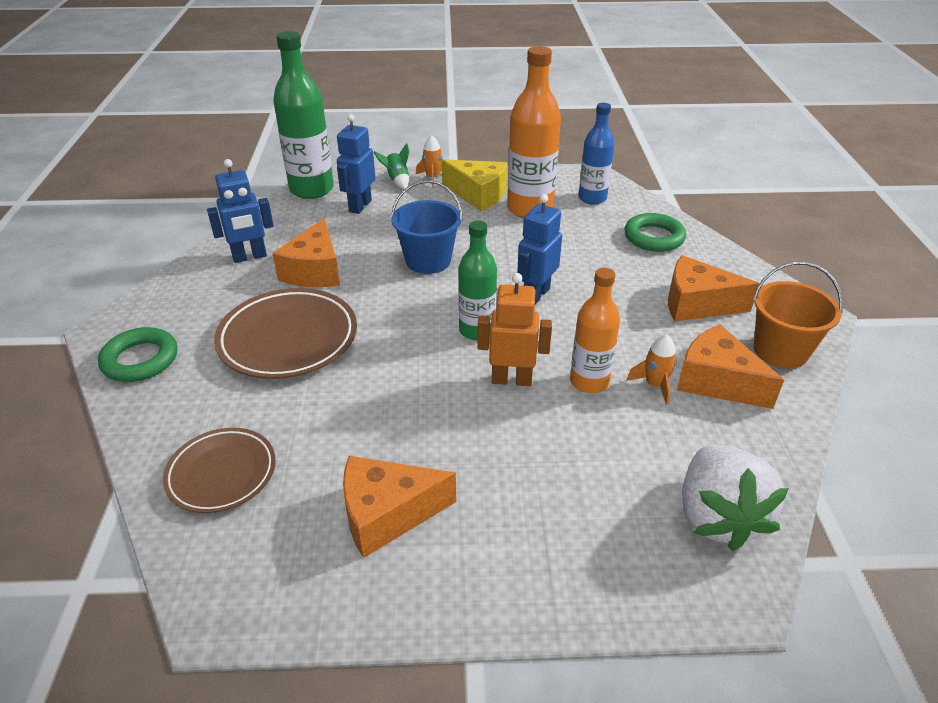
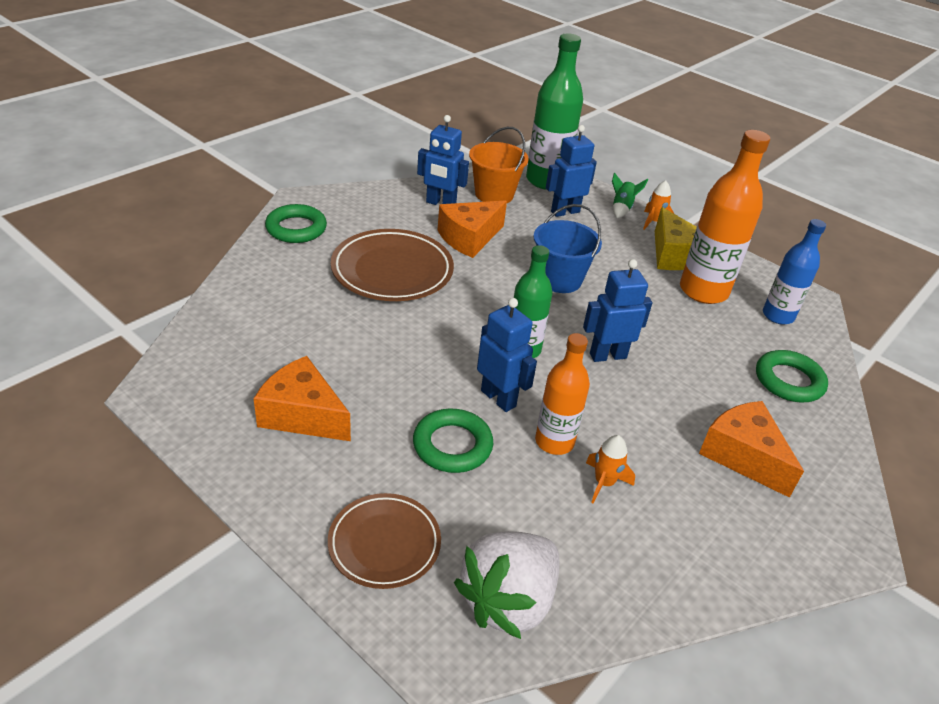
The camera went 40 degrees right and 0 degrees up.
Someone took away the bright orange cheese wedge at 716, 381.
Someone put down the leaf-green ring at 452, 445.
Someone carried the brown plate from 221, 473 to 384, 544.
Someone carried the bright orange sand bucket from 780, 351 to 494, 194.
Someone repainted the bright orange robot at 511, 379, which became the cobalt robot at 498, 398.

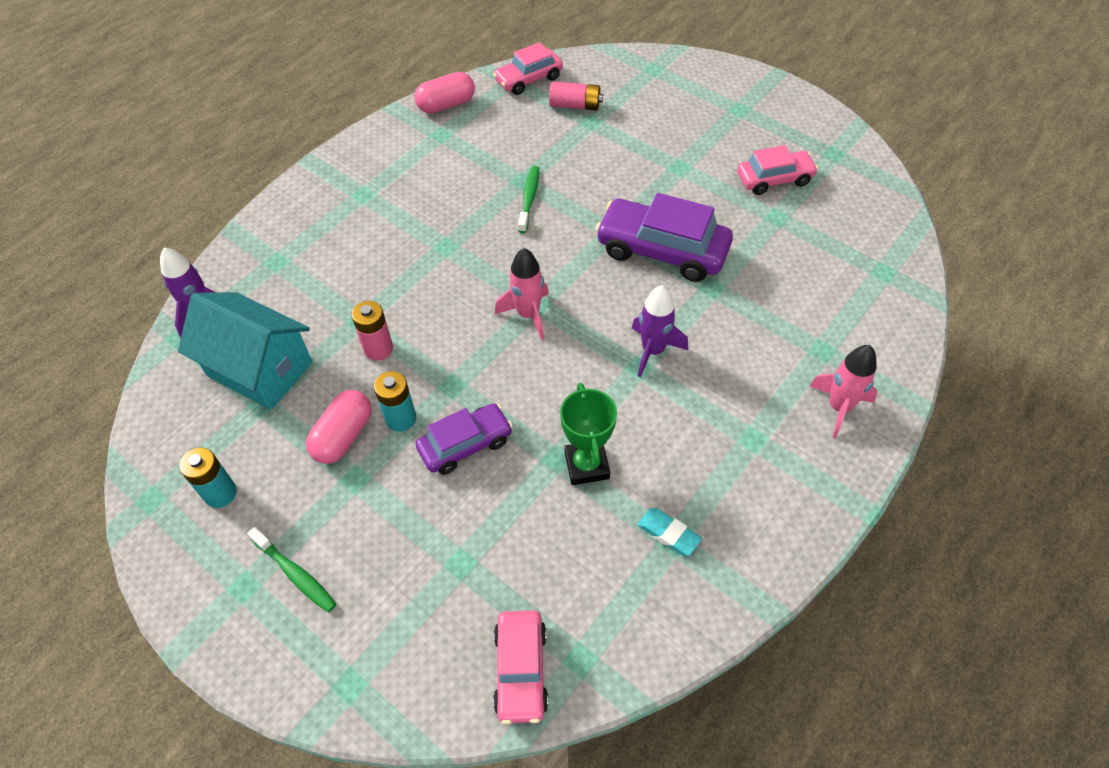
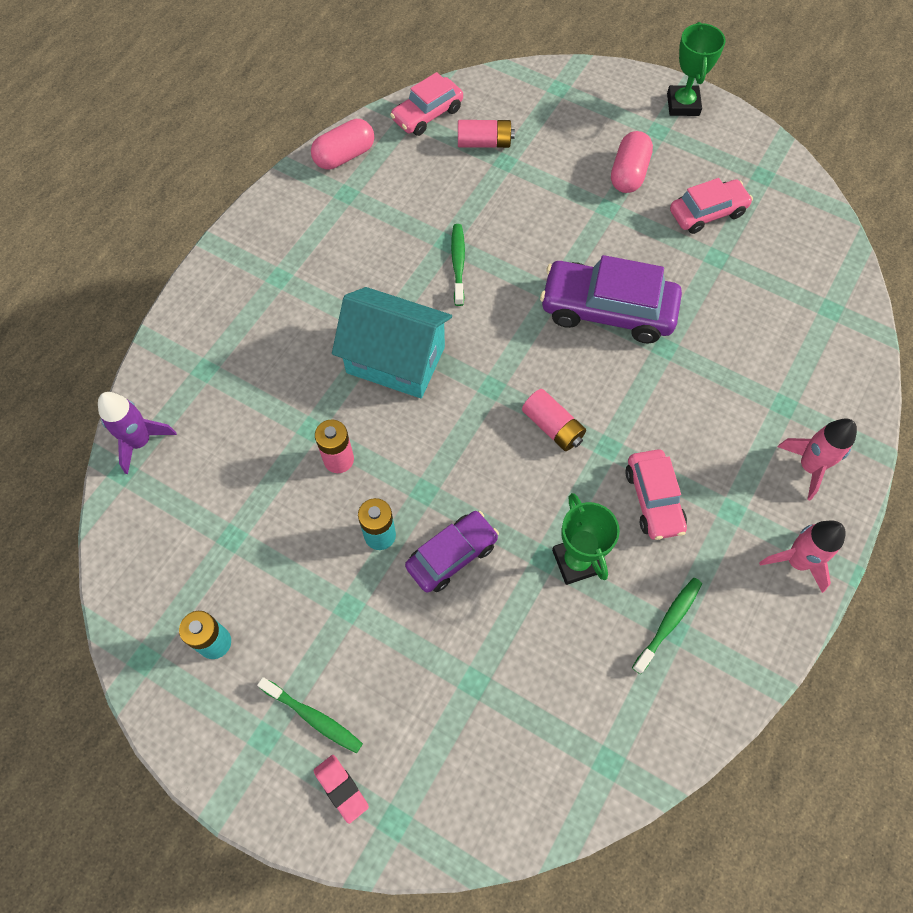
The camera went 10 degrees left and 10 degrees up.
Someone took away the purple rocket at 653, 351.
Someone put down the rose-pink eraser at 341, 788.
Someone put down the rose-pink battery at 552, 427.
Someone put down the leaf-green prize cup at 683, 104.
Someone carried the turquoise cottage from 260, 369 to 395, 360.
Someone carried the rose-pink pill from 343, 436 to 628, 173.
Someone carried the rose-pink automobile from 521, 670 to 653, 499.
Someone carried the rose-pink rocket from 528, 315 to 796, 561.
Someone swapped the turquoise eraser at 668, 534 for the leaf-green dental brush at 668, 623.

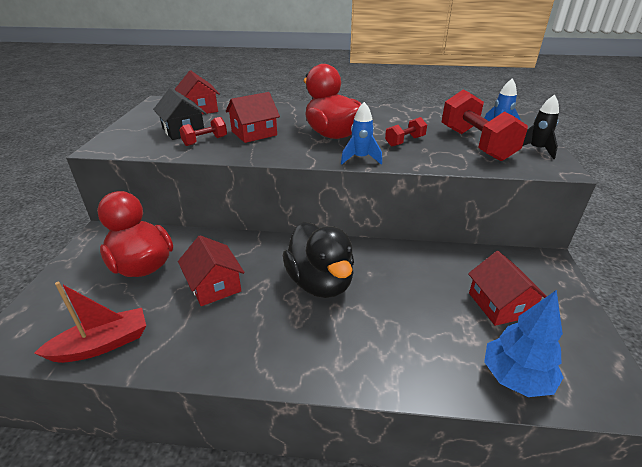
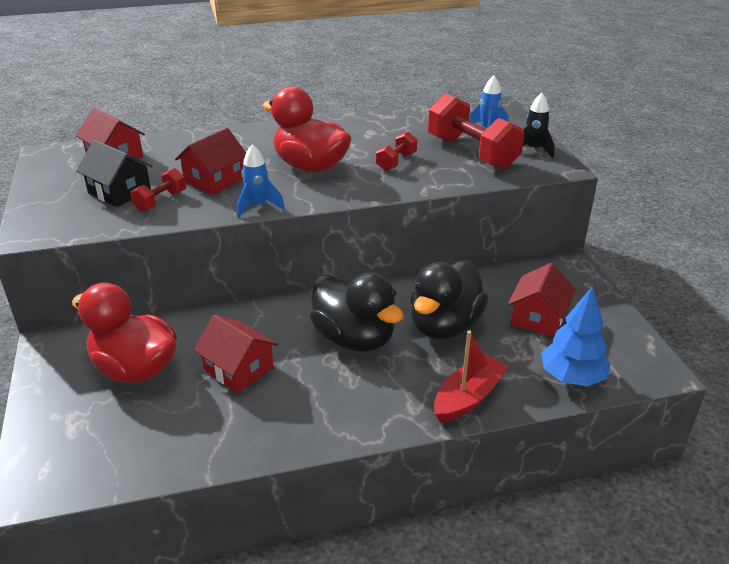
The camera went 20 degrees left and 0 degrees up.
Someone put down the jet-black duck at 444, 326.
Someone carried the red sailboat from 102, 344 to 468, 397.
Someone carried the cobalt rocket from 360, 159 to 258, 206.
Someone rotated the red cottage at 499, 304 by 60 degrees clockwise.

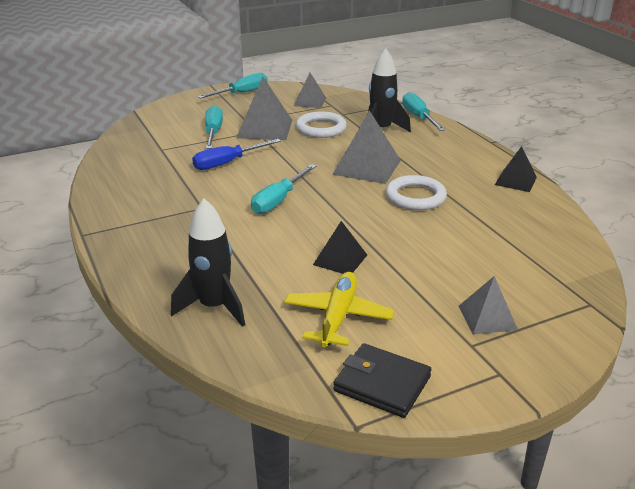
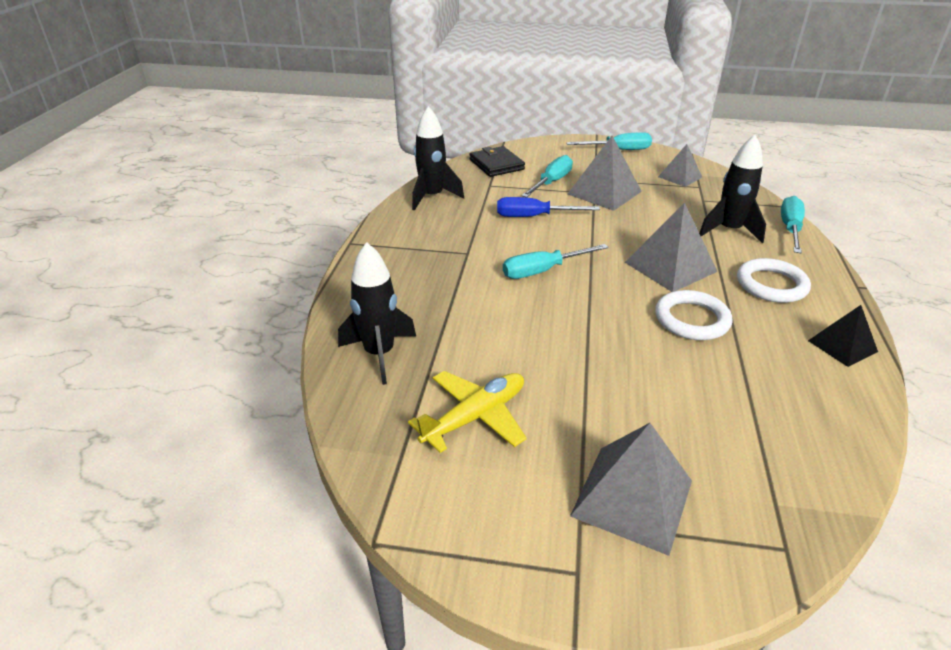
The camera went 35 degrees right and 5 degrees up.
Someone took away the jet-black pyramid shape at 340, 259.
Someone put down the jet-black rocket at 432, 197.
Someone carried the snow-white ring from 321, 128 to 771, 285.
Someone carried the jet-black billfold from 382, 384 to 496, 164.
Someone scaled the gray pyramid shape at 487, 317 by 1.64.

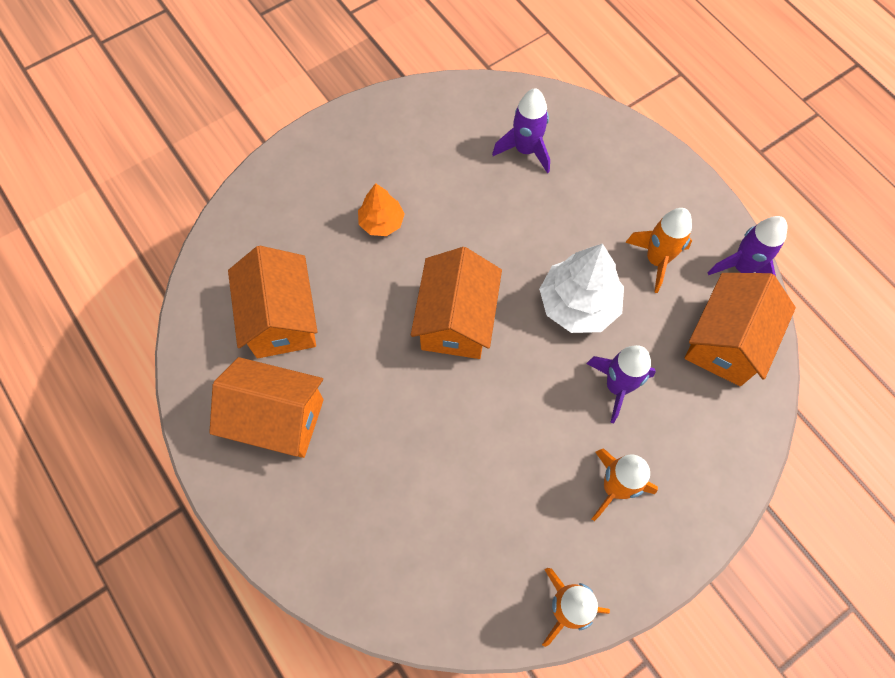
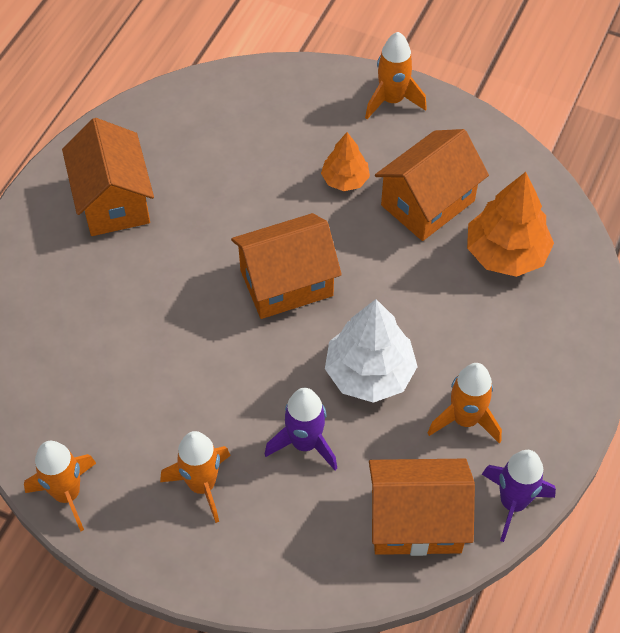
The camera went 60 degrees right and 10 degrees down.
Someone put down the bright orange rocket at 392, 100.
Someone carried the bright orange cottage from 281, 319 to 427, 203.
Someone swapped the purple rocket at 525, 150 for the bright orange fir tree at 506, 253.

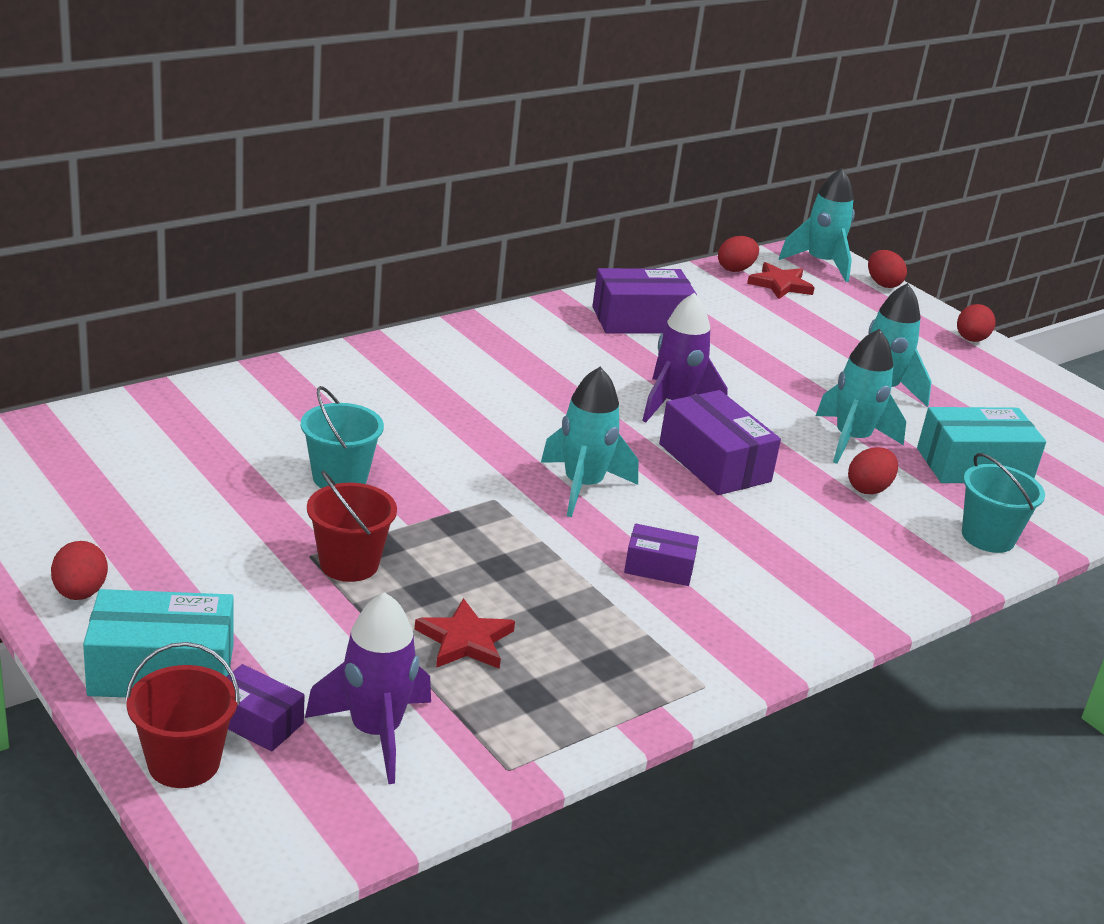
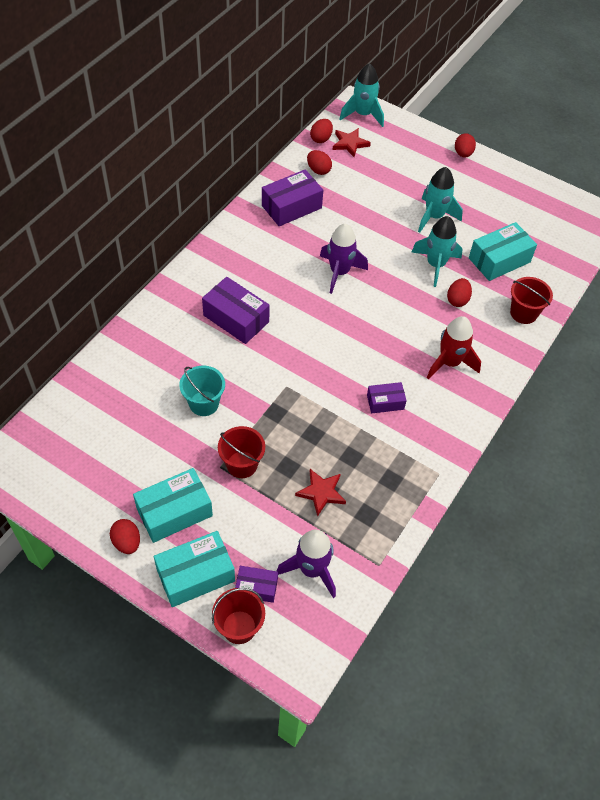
The camera went 20 degrees left and 25 degrees up.
Someone took away the turquoise rocket at 582, 486.
Someone put down the turquoise package at 174, 512.
Someone put down the red rocket at 449, 363.
Someone carried the purple package from 714, 463 to 236, 318.
Someone carried the red toy egg from 882, 284 to 318, 170.
Someone repainted the turquoise sand bucket at 988, 537, which became the red sand bucket at 523, 313.

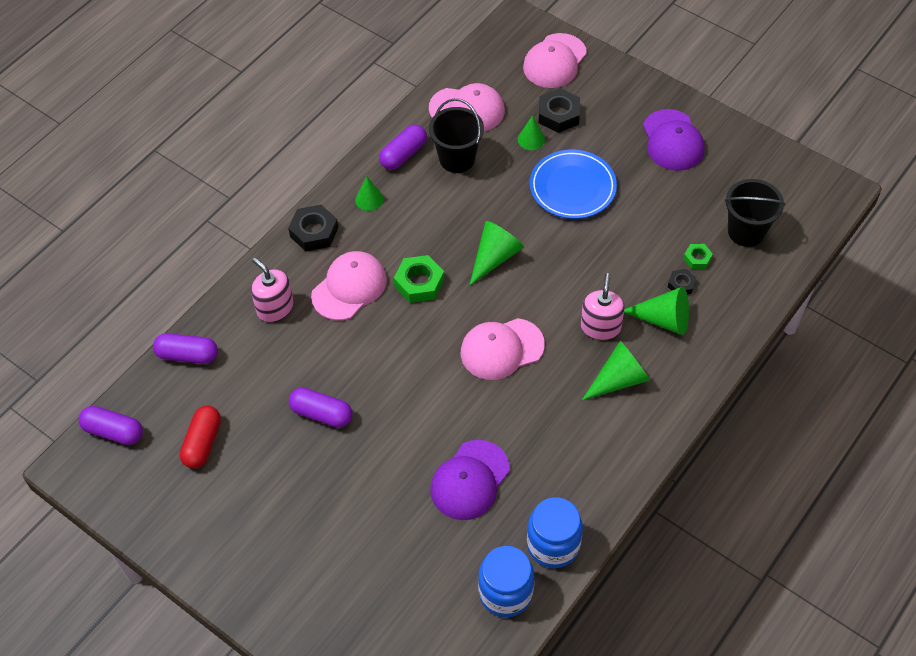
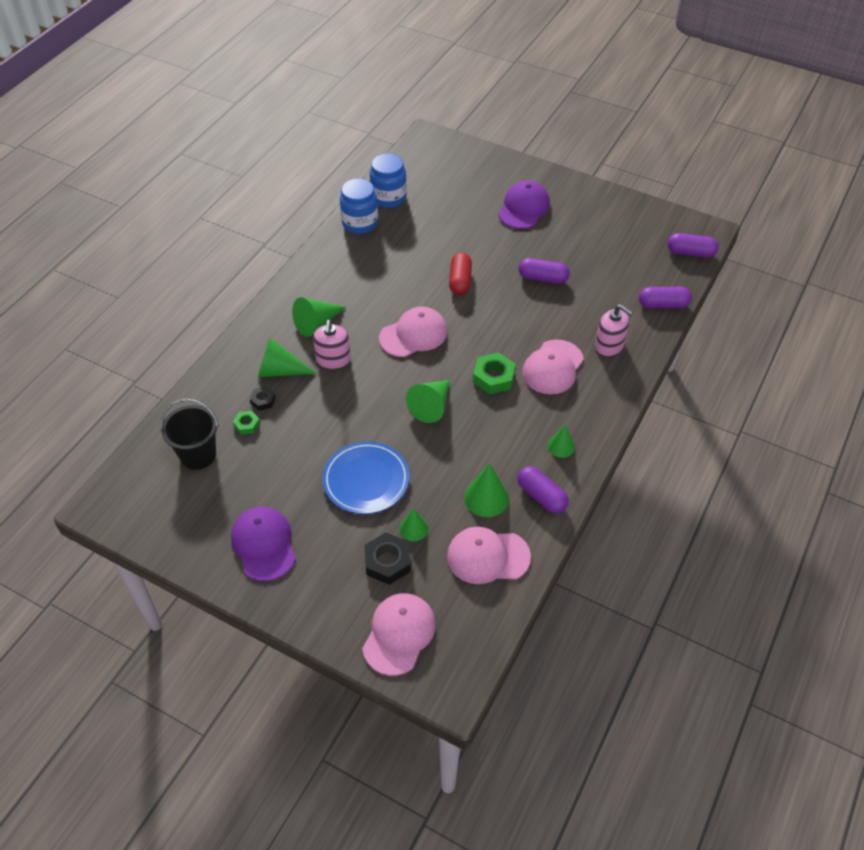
The camera went 170 degrees right and 5 degrees down.
Someone took away the jet-black nut at 314, 232.
Someone carried the red pill from 202, 443 to 460, 281.
Someone carried the purple peaked cap from 470, 480 to 523, 208.
Someone swapped the jet-black sand bucket at 457, 159 for the leaf-green solid cone at 486, 497.
Someone rotated the purple pill at 403, 154 by 75 degrees counterclockwise.

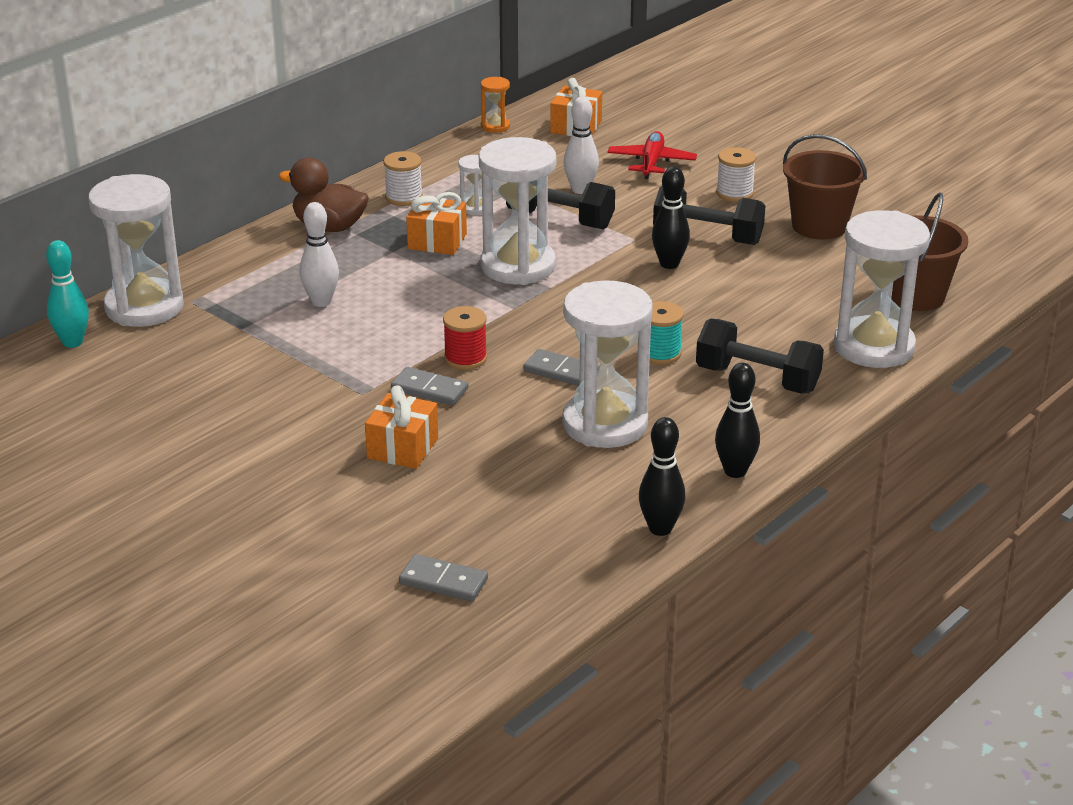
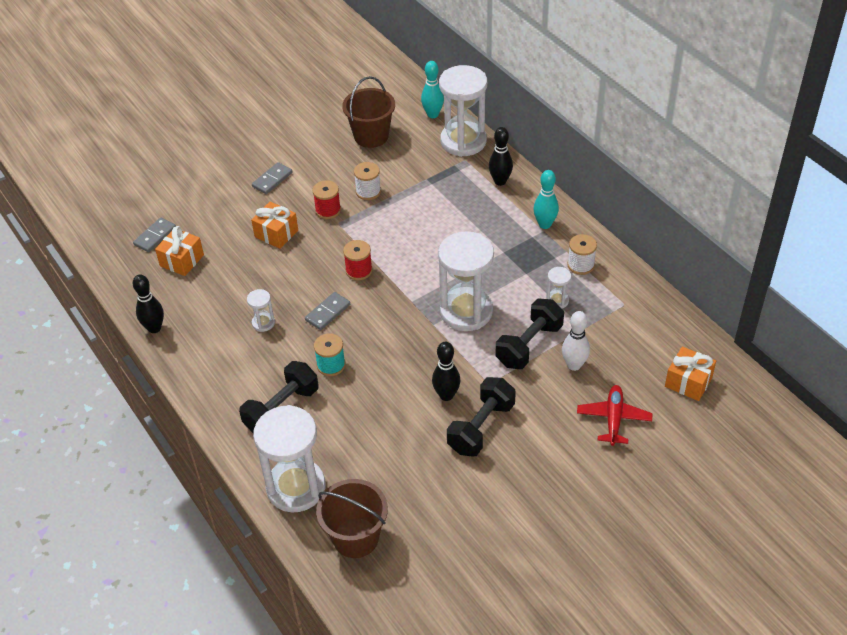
The camera went 105 degrees right and 15 degrees up.
Someone took away the snow-white tenpin at 321, 302.
Someone took away the bright orange hourglass at 495, 126.
Someone put down the red spool at 328, 210.
Someone carried the gray domino piece from 429, 389 to 272, 180.
Someone carried the bright orange wrapped gift from 437, 241 to 182, 260.
Someone carried the jet-black tenpin from 735, 471 to 500, 181.
Someone carried the snow-white spool from 734, 193 to 368, 192.
Someone carried the brown sand bucket from 819, 226 to 371, 136.
Someone swapped the brown duck at 329, 227 for the turquoise tenpin at 545, 224.
Someone rotated the red toy plane at 651, 163 by 105 degrees counterclockwise.
Someone scaled the snow-white hourglass at 605, 424 by 0.44.

